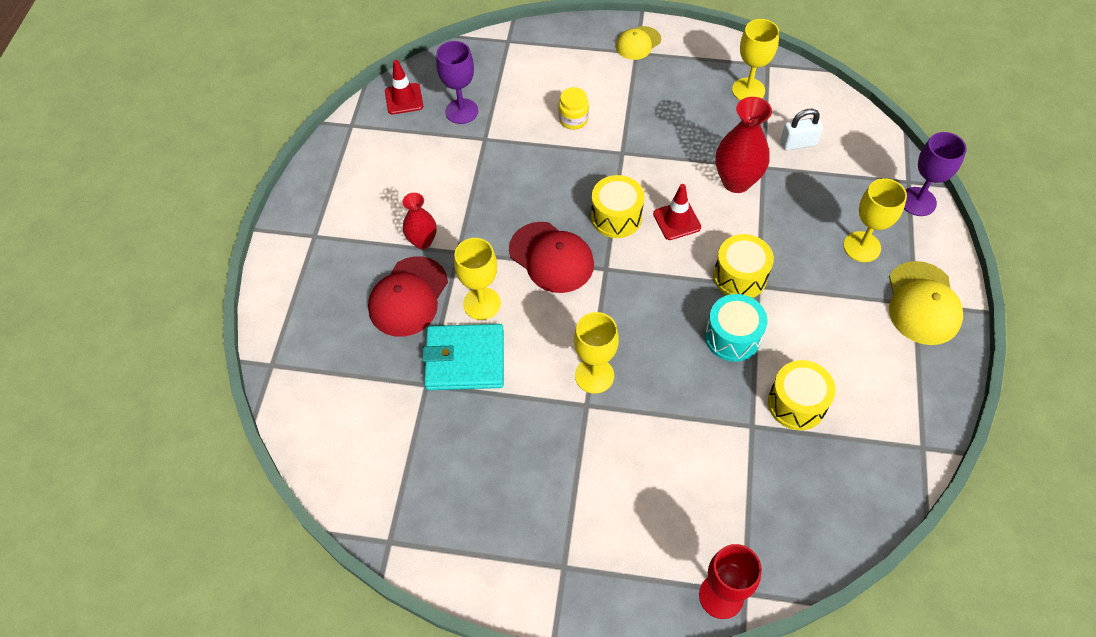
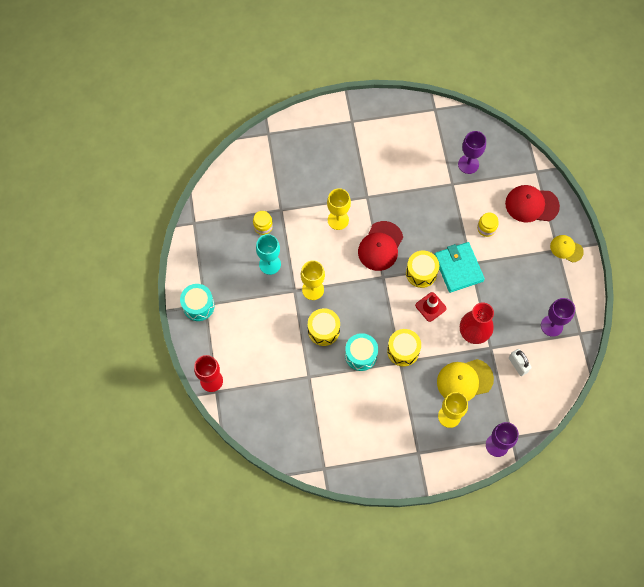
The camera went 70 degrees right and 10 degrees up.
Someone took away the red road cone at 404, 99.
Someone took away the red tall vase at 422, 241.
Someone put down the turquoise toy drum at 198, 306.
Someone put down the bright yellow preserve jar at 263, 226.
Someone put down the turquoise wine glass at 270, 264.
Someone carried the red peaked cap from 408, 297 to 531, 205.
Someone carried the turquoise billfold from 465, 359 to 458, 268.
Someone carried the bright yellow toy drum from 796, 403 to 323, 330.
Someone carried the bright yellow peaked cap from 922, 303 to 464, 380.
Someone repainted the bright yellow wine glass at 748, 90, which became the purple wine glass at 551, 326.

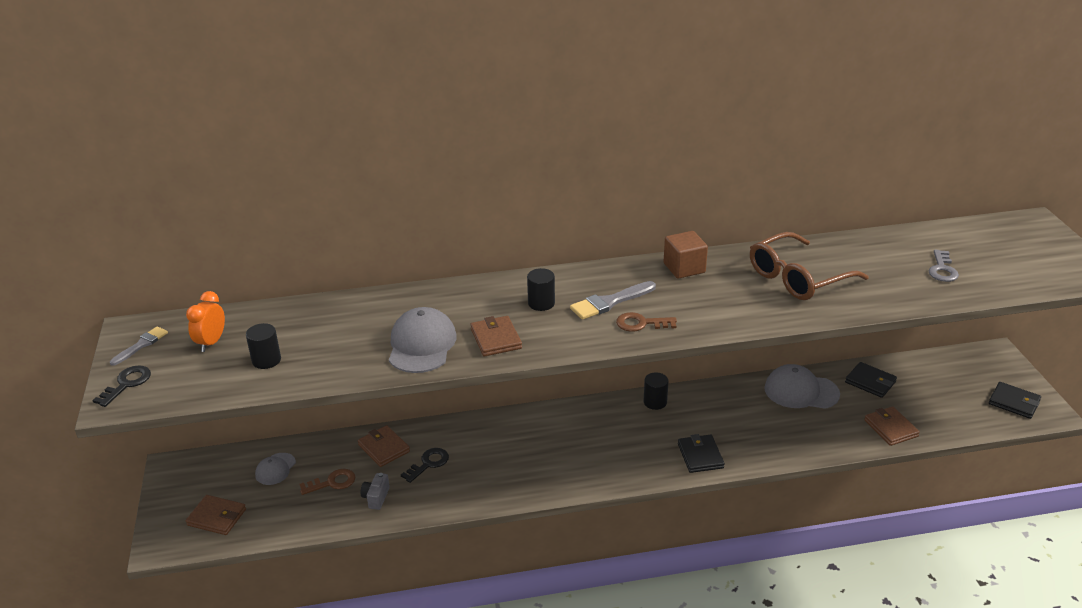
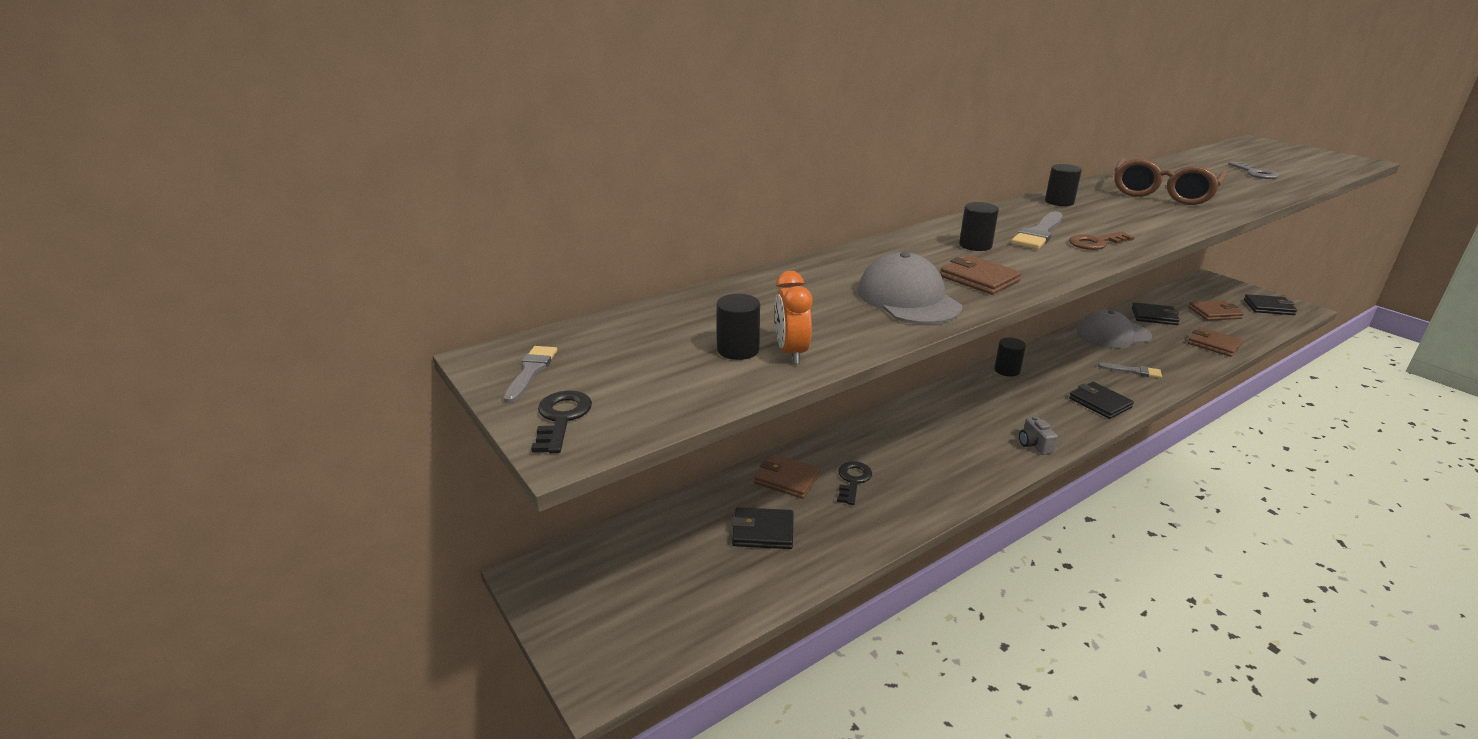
The camera went 25 degrees left and 5 degrees down.
Someone took away the gray peaked cap at 275, 469.
Someone put down the gray paintbrush at 1133, 371.
Someone carried the bright orange bedside clock from 211, 342 to 791, 353.
Someone carried the brown billfold from 217, 517 to 1214, 313.
Someone carried the gray compact camera from 376, 498 to 1034, 445.
Someone swapped the brown key at 332, 482 for the jet-black billfold at 763, 531.
Someone swapped the brown solid cube at 684, 268 for the jet-black solid cylinder at 1059, 202.

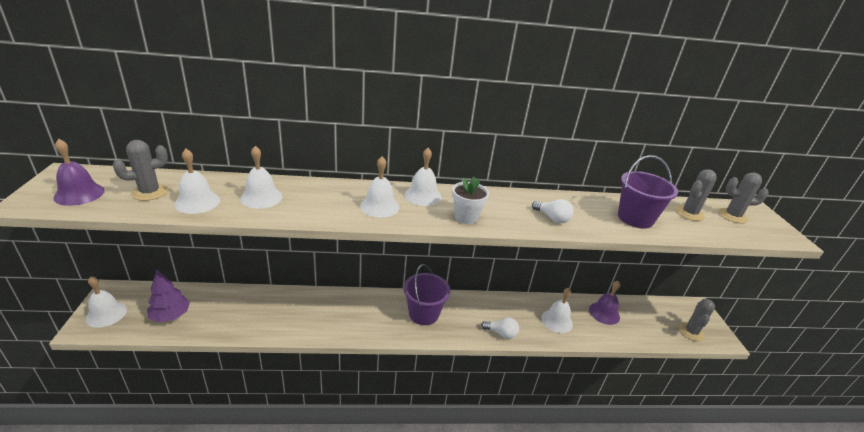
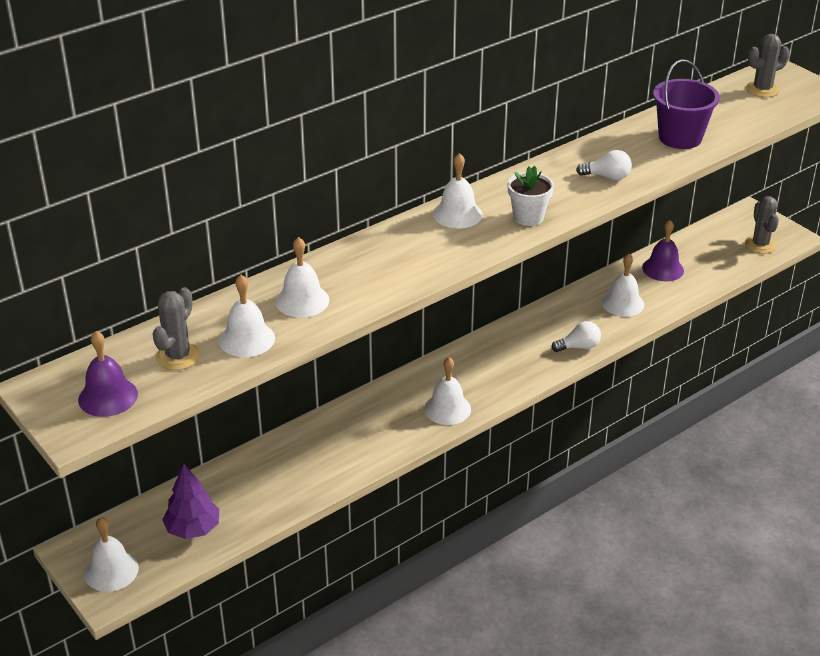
The camera went 30 degrees left and 5 degrees up.
Someone took away the purple sand bucket at 423, 314.
Someone took away the gray cactus at 689, 213.
Someone carried the snow-white school bell from 379, 206 to 447, 409.

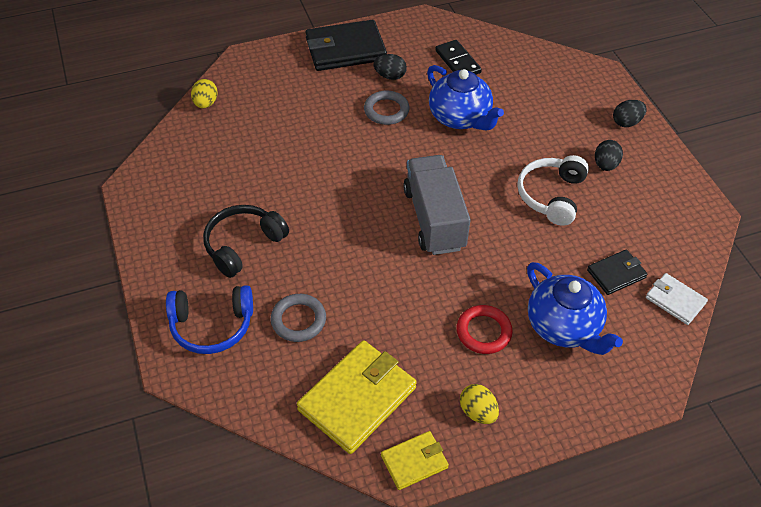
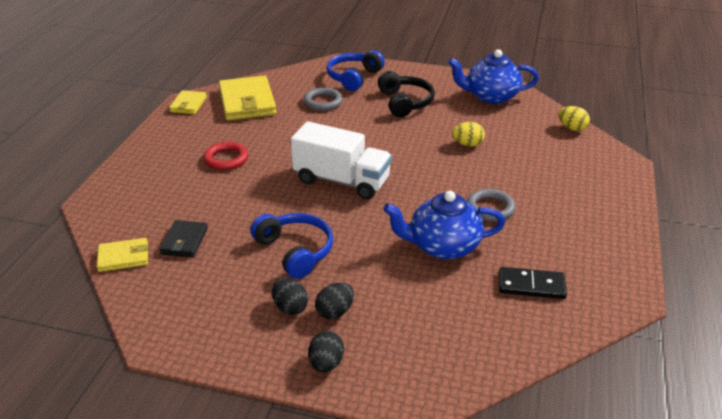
The camera went 125 degrees right and 15 degrees down.
Someone took away the jet-black billfold at 345, 49.
Someone carried the jet-black toy egg from 390, 76 to 335, 312.
Someone carried the bright yellow toy egg from 477, 412 to 467, 144.
Someone carried the cobalt tea pot from 564, 327 to 490, 96.
Someone repainted the gray lorry at 434, 219, which became the snow-white lorry at 341, 181.
Someone repainted the snow-white headphones at 551, 196, which became the cobalt headphones at 295, 251.
Someone repainted the snow-white billfold at 675, 300, which became the bright yellow billfold at 123, 257.

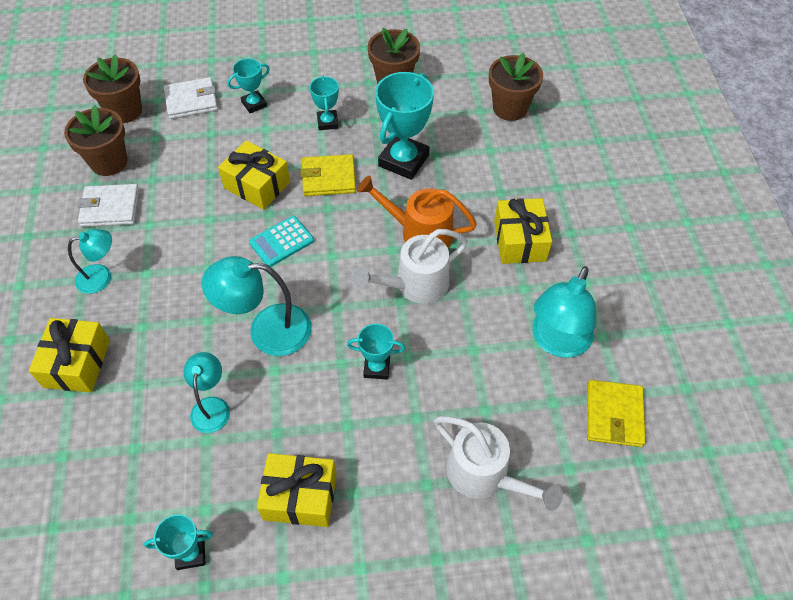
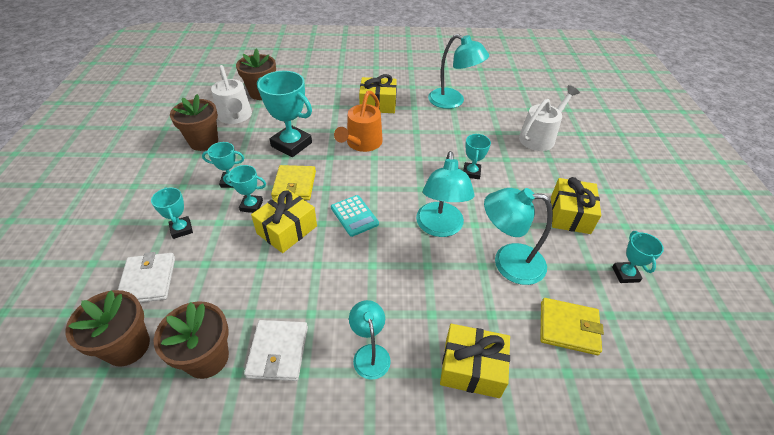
The camera went 85 degrees left and 10 degrees down.
Someone put down the turquoise prize cup at 251, 206.
Someone carried the snow-white watering can from 415, 285 to 235, 117.
Someone carried the bright yellow billfold from 614, 415 to 568, 328.
Someone scaled the turquoise reading lamp at 211, 406 by 1.65.

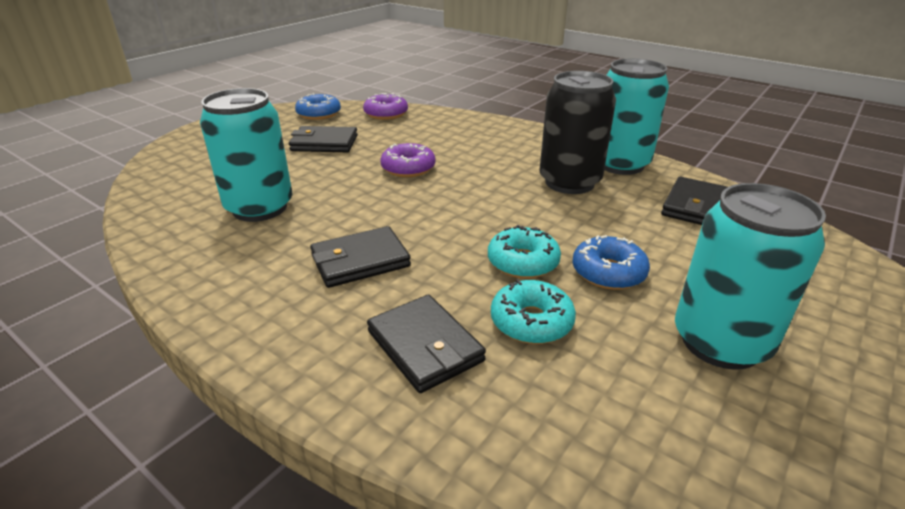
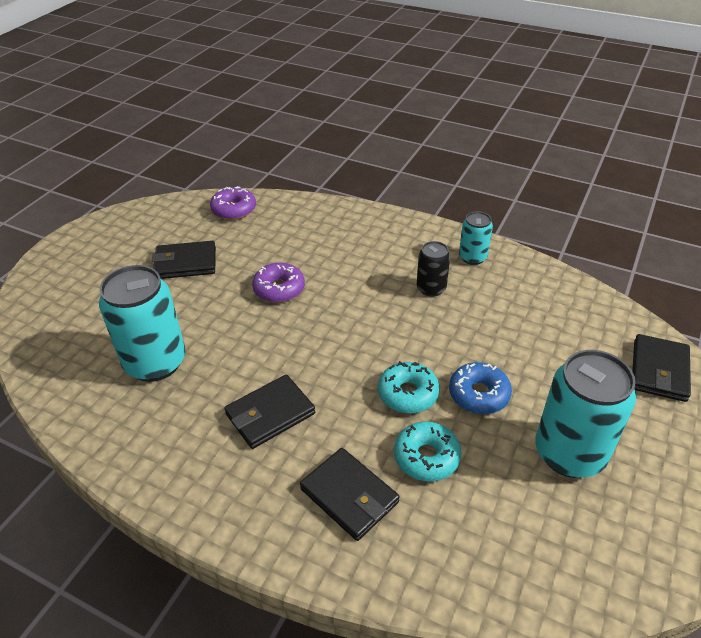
The camera went 10 degrees left and 10 degrees up.
Someone took away the cobalt glazed donut at 319, 114.
Someone carried the jet-black billfold from 695, 206 to 659, 370.
Someone scaled the jet-black can at 569, 182 by 0.53.
Someone scaled the turquoise can at 620, 164 by 0.53.

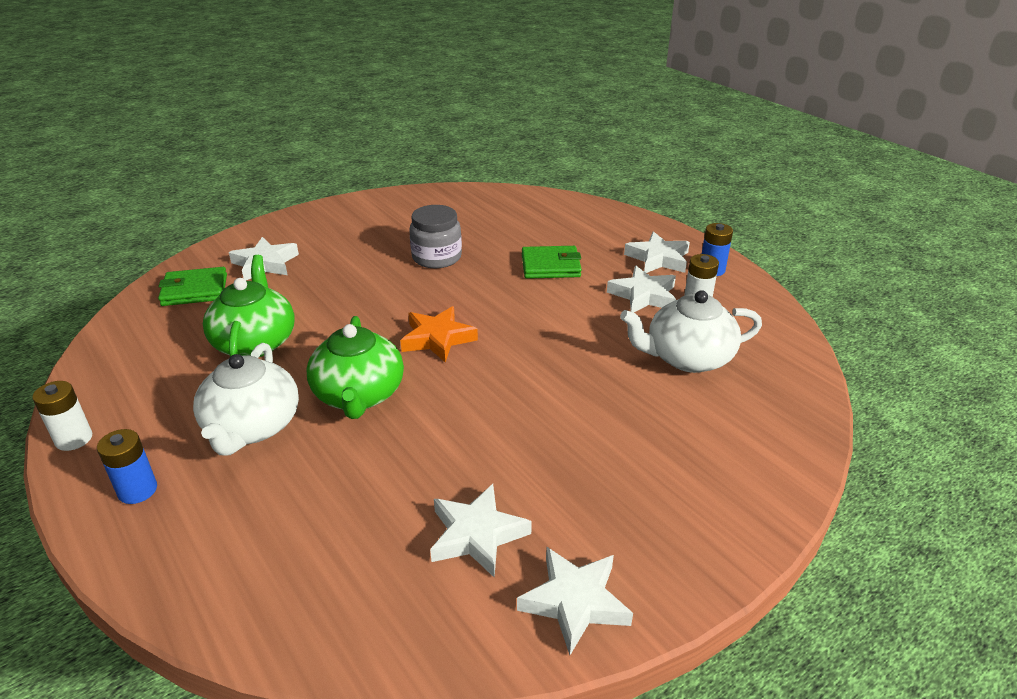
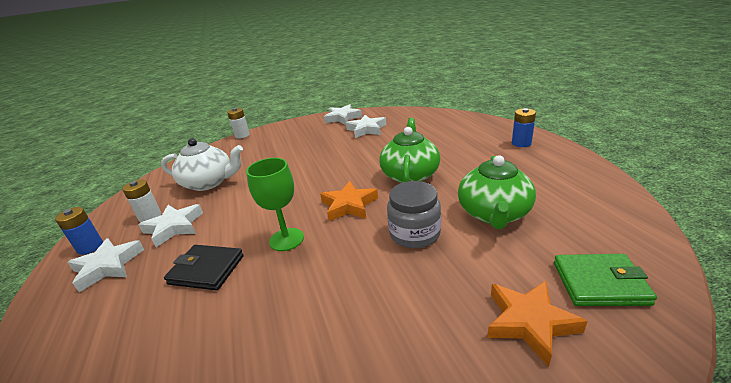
The camera went 160 degrees left and 5 degrees down.
Someone took away the snow-white tea pot at 252, 427.
Someone put down the leaf-green wine glass at 286, 239.
Someone carried the snow-white battery from 74, 439 to 242, 135.
Someone carried the gray preserve jar from 436, 257 to 414, 233.
Someone repainted the snow-white star at 265, 264, which became the bright orange star at 529, 322.
Someone repainted the leaf-green billfold at 550, 266, which became the jet-black billfold at 206, 270.

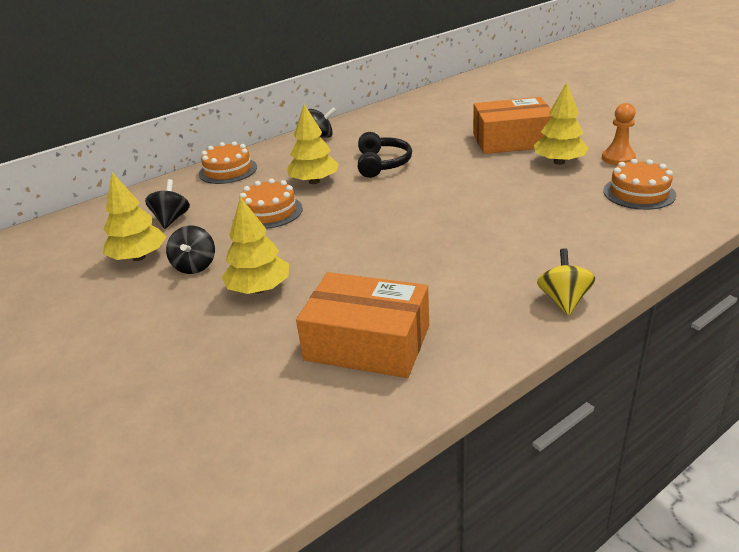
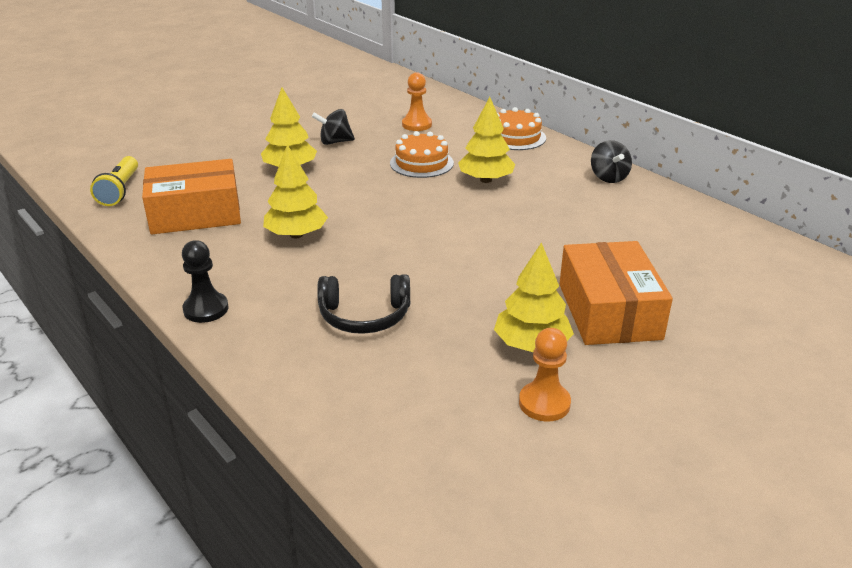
The camera went 85 degrees right and 0 degrees up.
Someone took away the bright orange gateau at 639, 193.
Someone put down the bright yellow flashlight at 120, 190.
Someone carried the bright yellow fir tree from 139, 257 to 296, 235.
Someone carried the jet-black headphones from 382, 164 to 364, 316.
Someone swapped the jet-black whirligig at 171, 219 for the bright orange game pawn at 416, 125.
Someone swapped the bright yellow whirligig at 563, 300 for the jet-black game pawn at 206, 309.
Someone rotated the bright orange package at 367, 343 by 60 degrees clockwise.

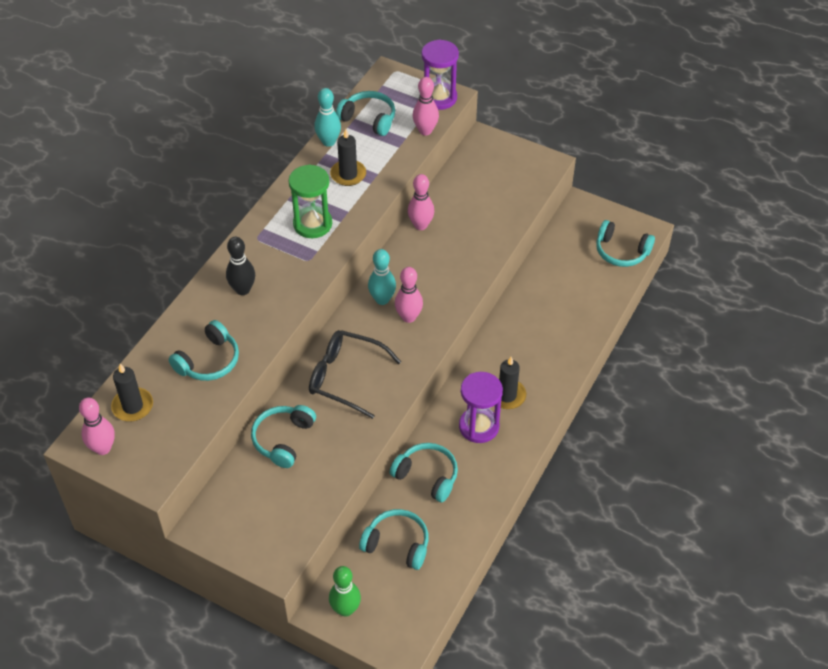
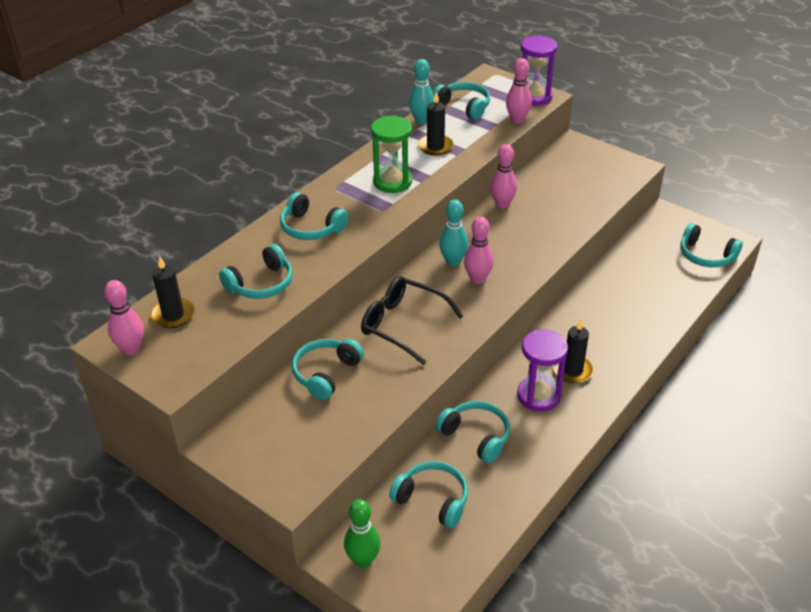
The camera went 10 degrees right and 10 degrees down.
Someone swapped the jet-black tenpin at 243, 290 for the turquoise headphones at 311, 228.

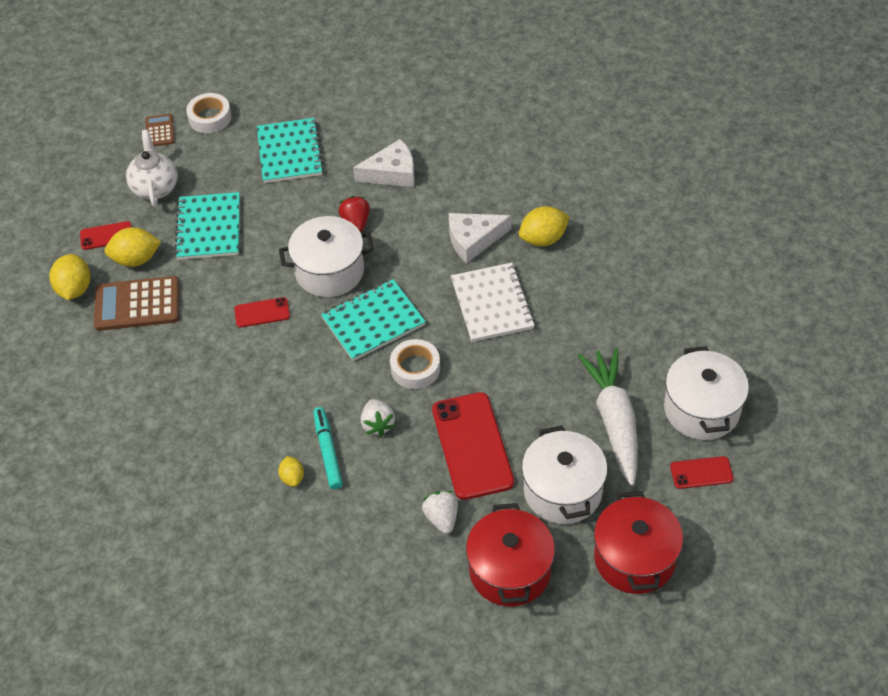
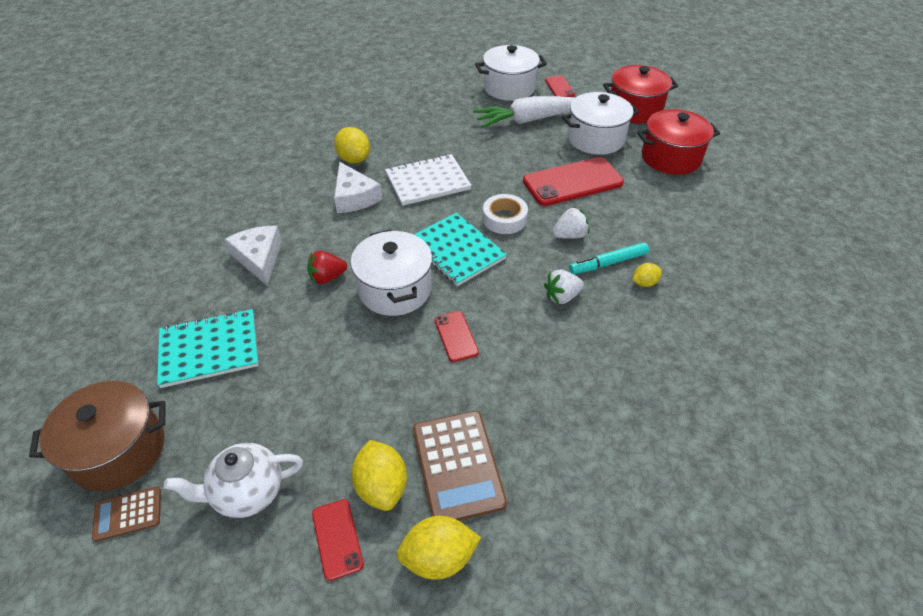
The camera went 100 degrees left and 5 degrees down.
Someone took away the turquoise exercise book at 209, 228.
Someone carried the snow-white toy strawberry from 441, 518 to 562, 296.
Someone swapped the snow-white tape at 210, 118 for the brown cooking pot at 119, 450.

